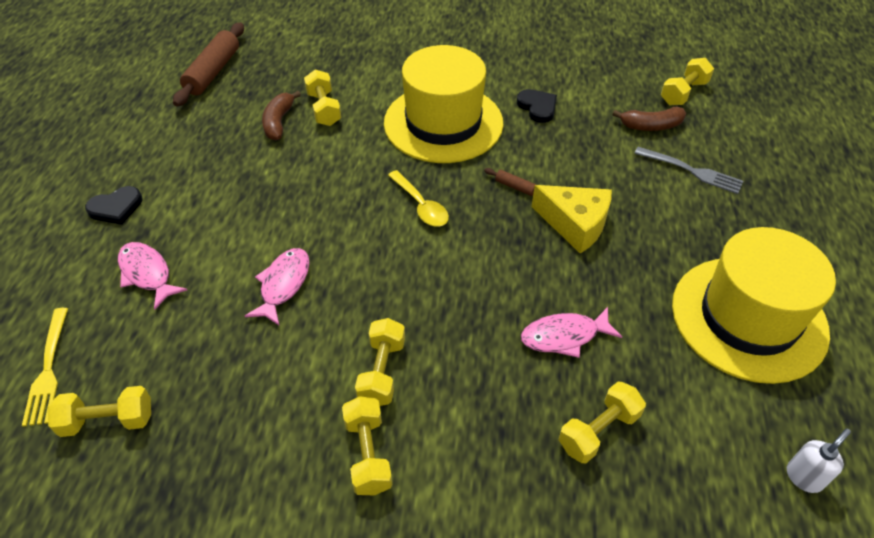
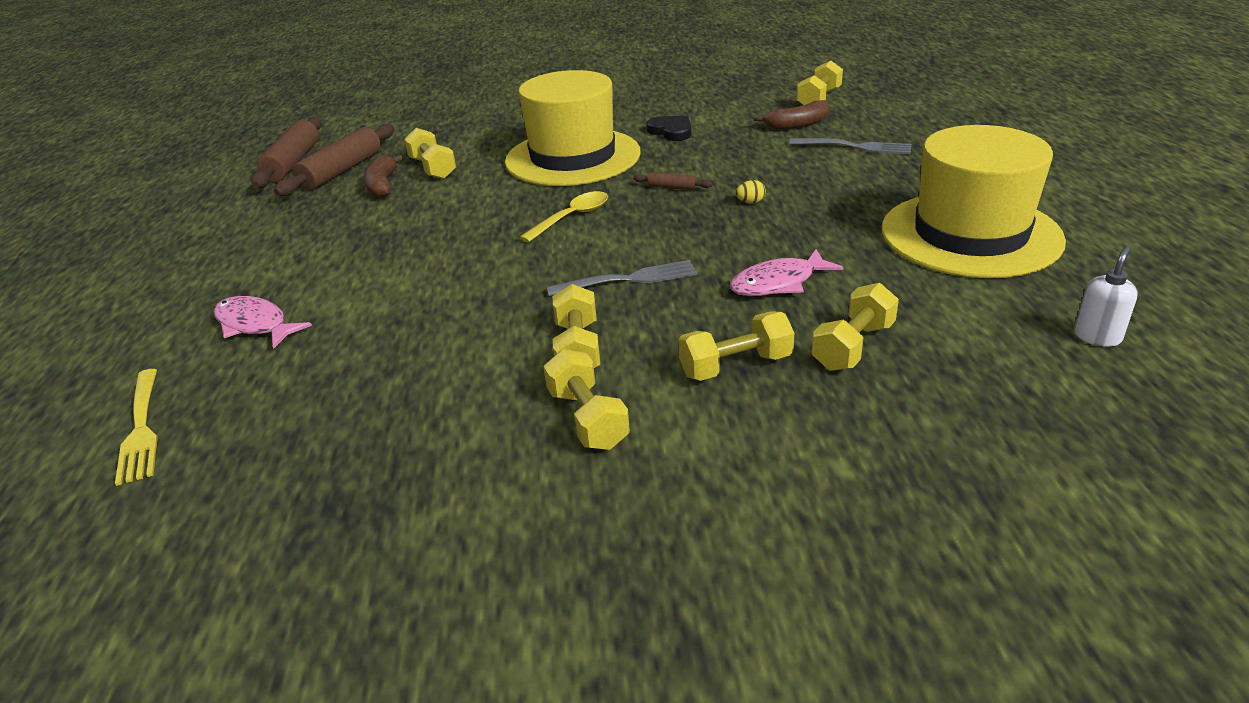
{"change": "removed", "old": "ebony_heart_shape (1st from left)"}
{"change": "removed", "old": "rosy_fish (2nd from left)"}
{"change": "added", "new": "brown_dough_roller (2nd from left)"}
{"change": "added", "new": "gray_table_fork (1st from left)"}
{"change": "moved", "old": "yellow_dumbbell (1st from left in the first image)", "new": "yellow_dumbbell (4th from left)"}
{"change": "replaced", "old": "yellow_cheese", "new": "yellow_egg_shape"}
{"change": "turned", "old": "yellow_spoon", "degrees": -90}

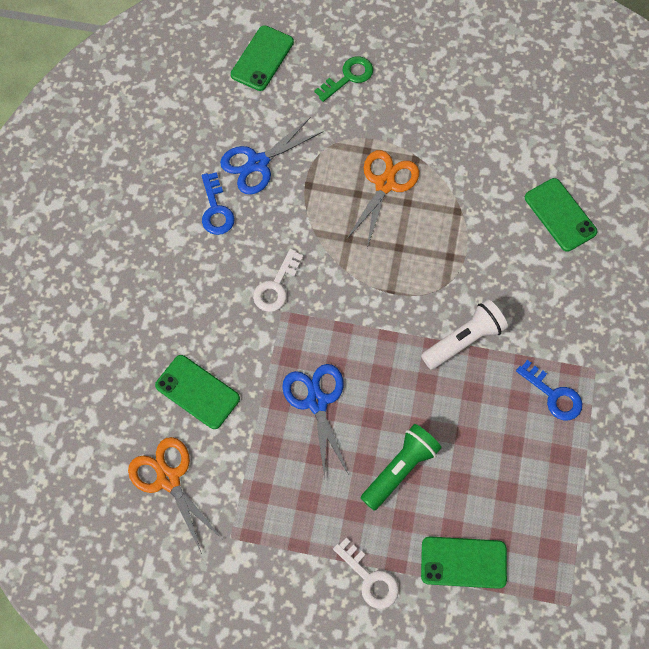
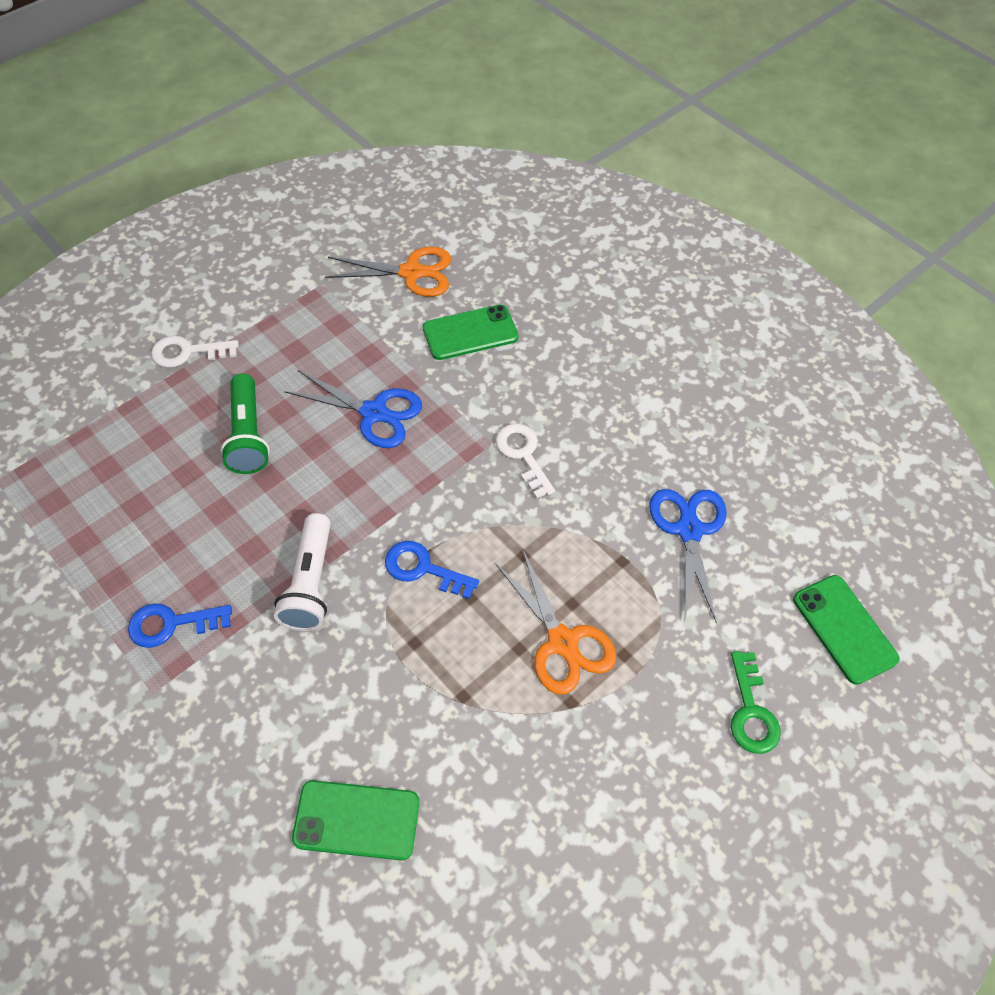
{"change": "removed", "old": "emerald_smartphone (3rd from left)"}
{"change": "moved", "old": "cobalt_key (1st from left in the first image)", "new": "cobalt_key (2nd from left)"}

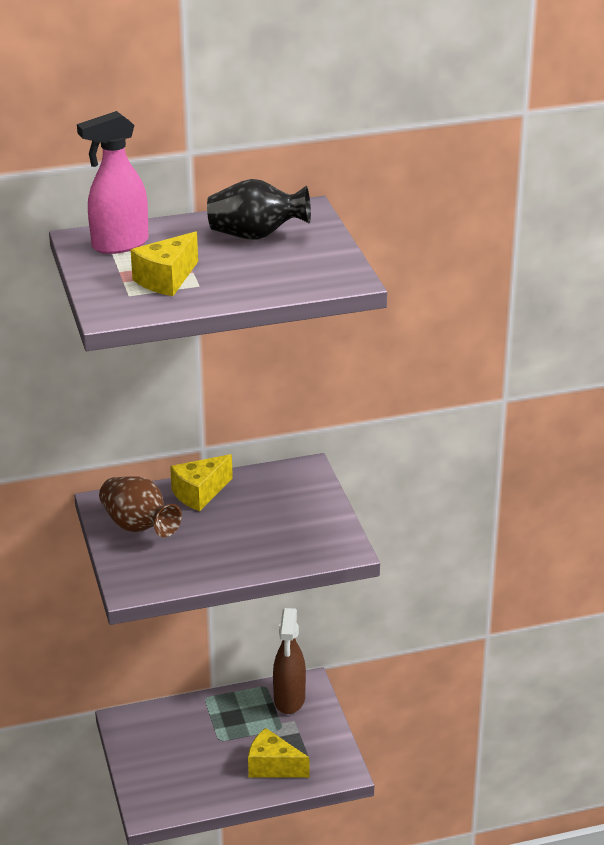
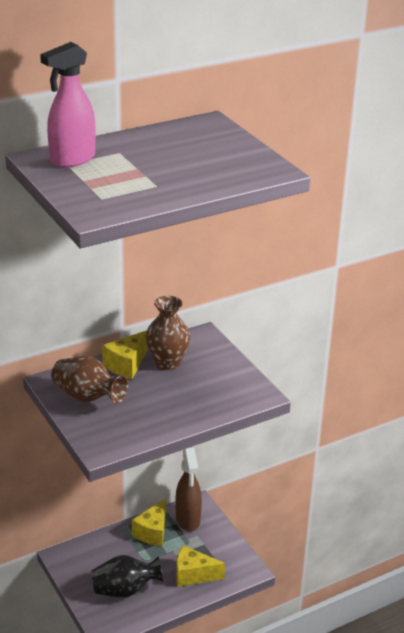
{"change": "added", "new": "brown_vase (2nd from left)"}
{"change": "moved", "old": "yellow_cheese (1st from left in the first image)", "new": "yellow_cheese (2nd from left)"}
{"change": "moved", "old": "ebony_vase"}

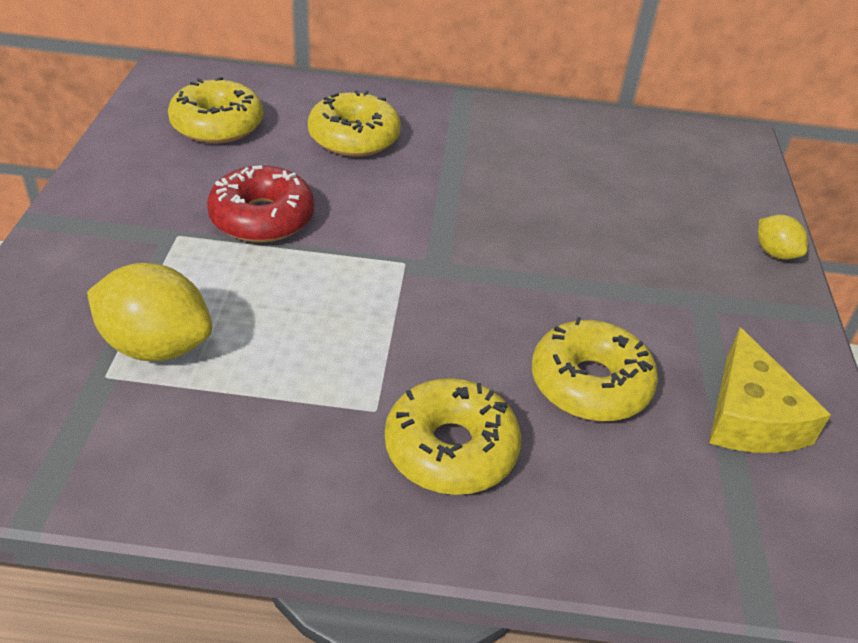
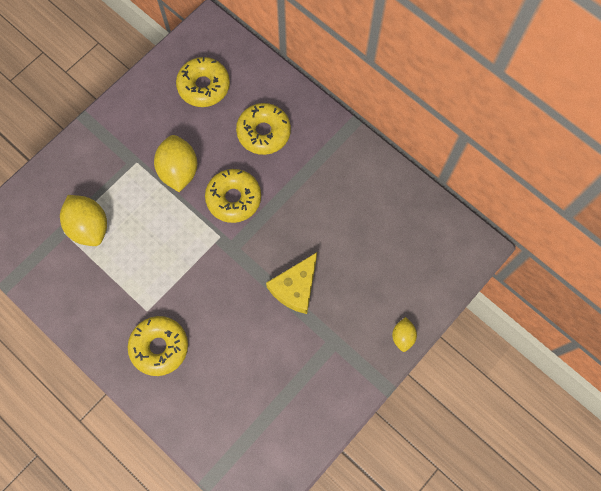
{"change": "moved", "old": "yellow_glazed_donut (4th from left in the first image)", "new": "yellow_glazed_donut (3rd from left)"}
{"change": "moved", "old": "yellow_cheese"}
{"change": "replaced", "old": "crimson_glazed_donut", "new": "yellow_toy_lemon (2nd from left)"}

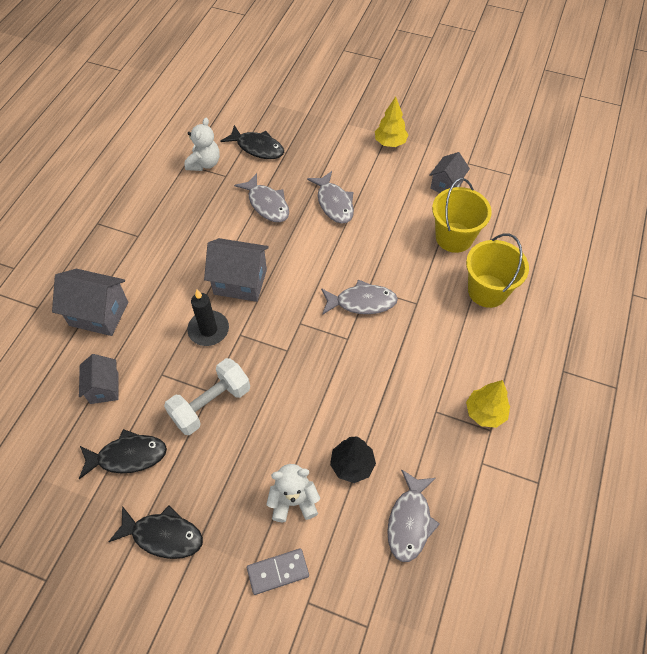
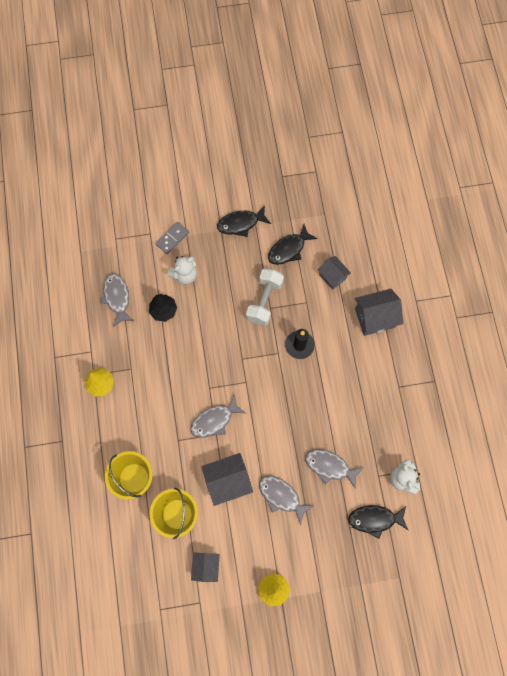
{"change": "moved", "old": "gray_toy_house (3rd from left in the first image)", "new": "gray_toy_house (2nd from left)"}

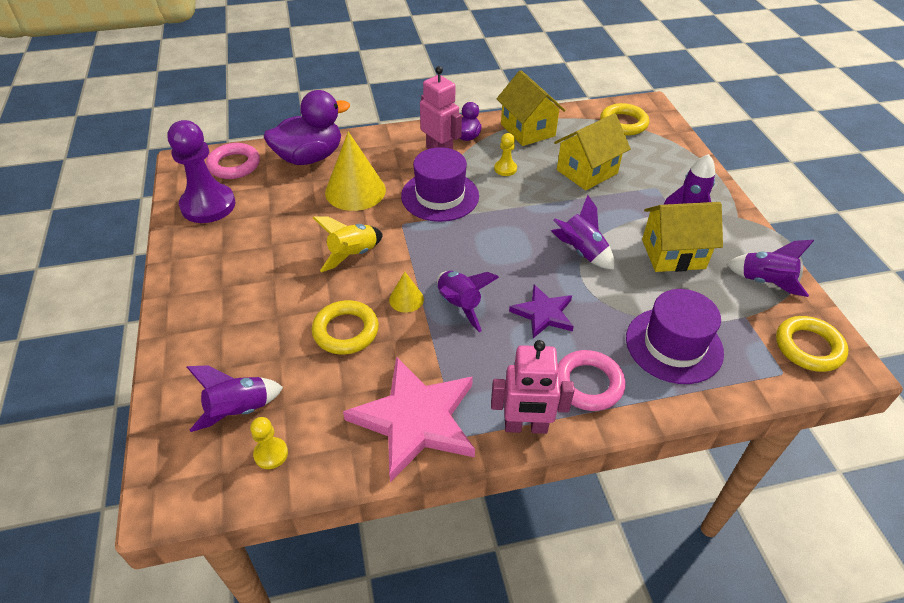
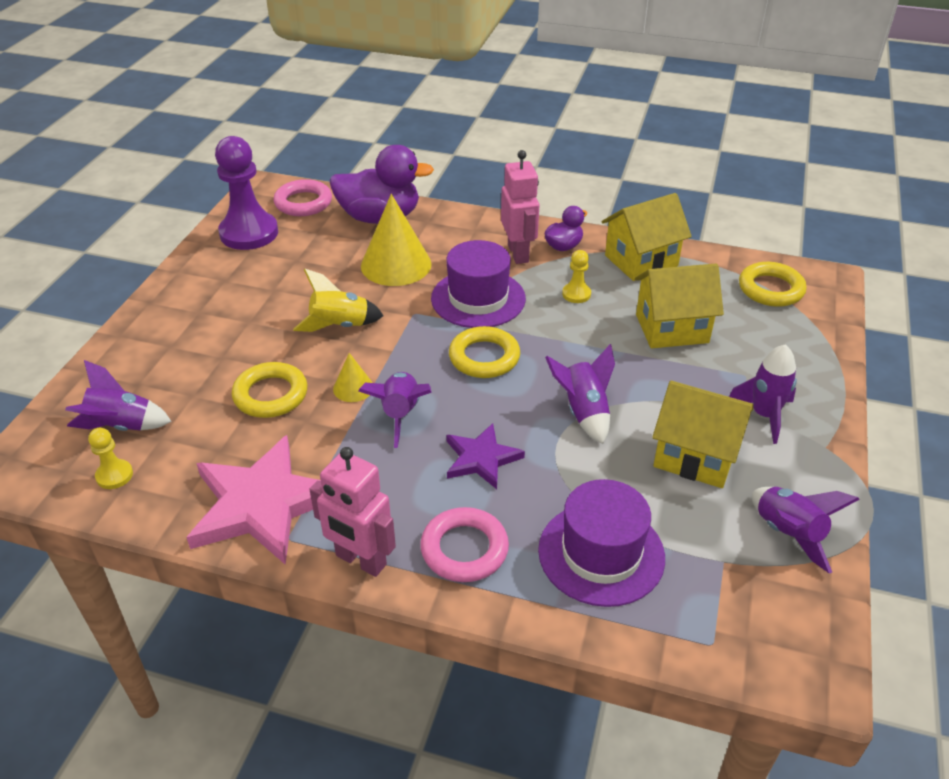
{"change": "moved", "old": "yellow_hoop (3rd from left in the first image)", "new": "yellow_hoop (2nd from left)"}
{"change": "turned", "old": "yellow_toy_house (1st from left)", "degrees": 60}

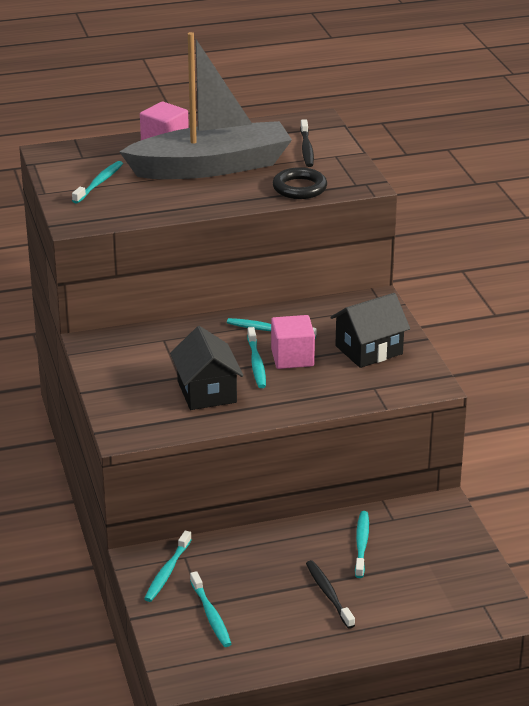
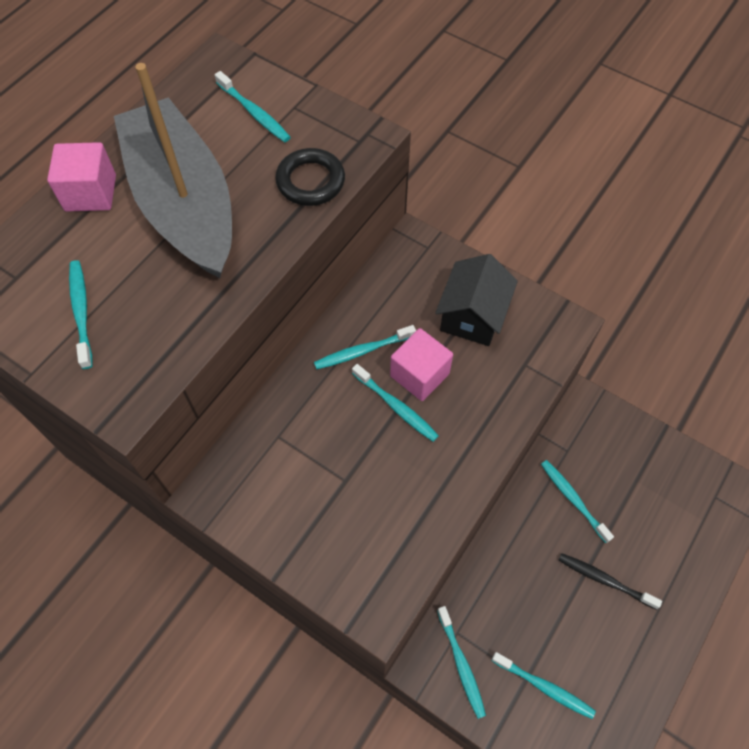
{"change": "removed", "old": "ebony_toy_house (1st from left)"}
{"change": "recoloured", "old": "ebony_dental_brush (1st from left)", "new": "teal_dental_brush (2nd from left)"}
{"change": "turned", "old": "gray_toy_boat", "degrees": -60}

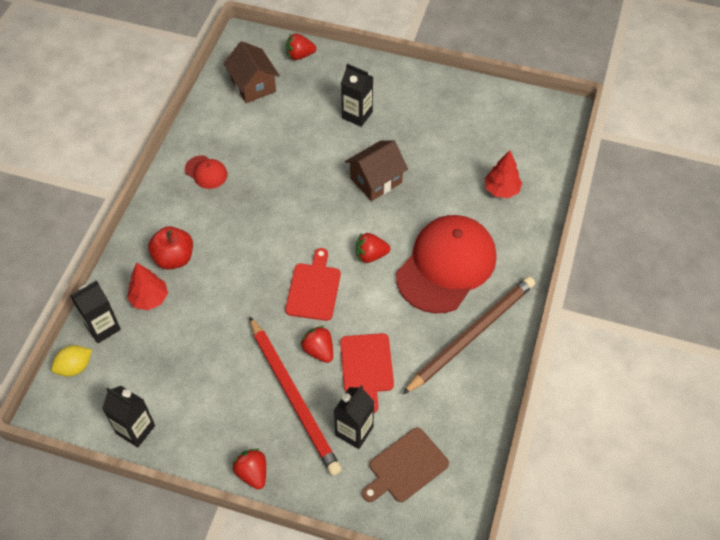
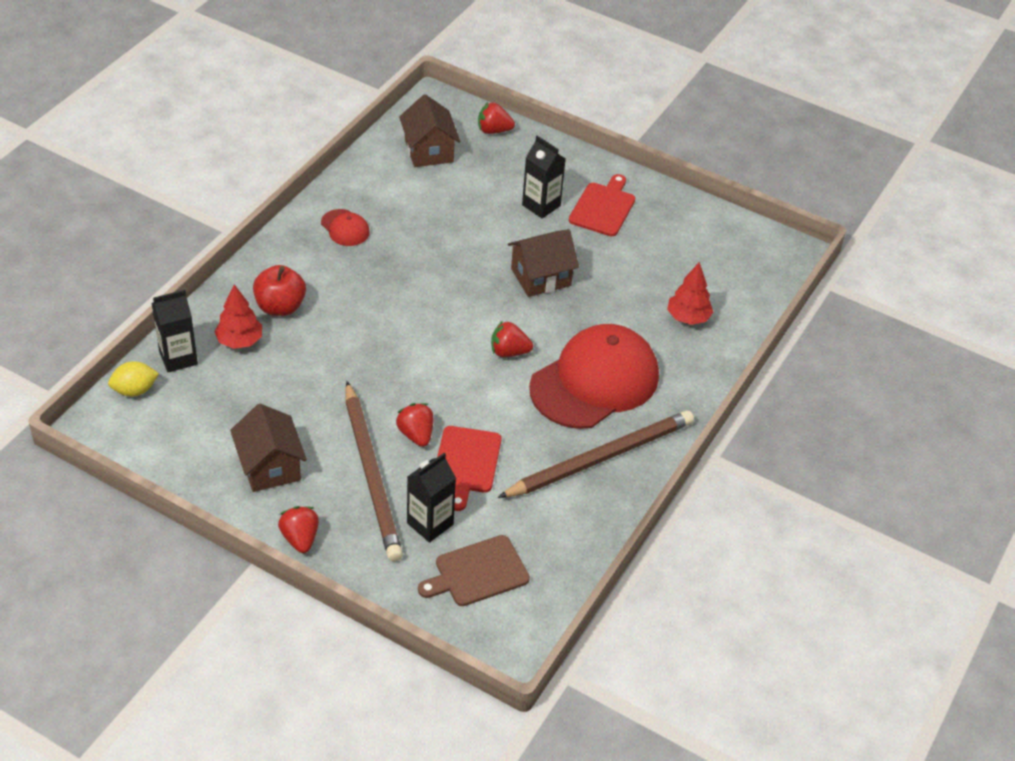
{"change": "removed", "old": "ebony_carton (2nd from left)"}
{"change": "added", "new": "brown_toy_house (1st from left)"}
{"change": "moved", "old": "crimson_cutting_board (1st from left in the first image)", "new": "crimson_cutting_board (2nd from left)"}
{"change": "recoloured", "old": "crimson_wooden_pencil", "new": "brown_wooden_pencil (1st from left)"}

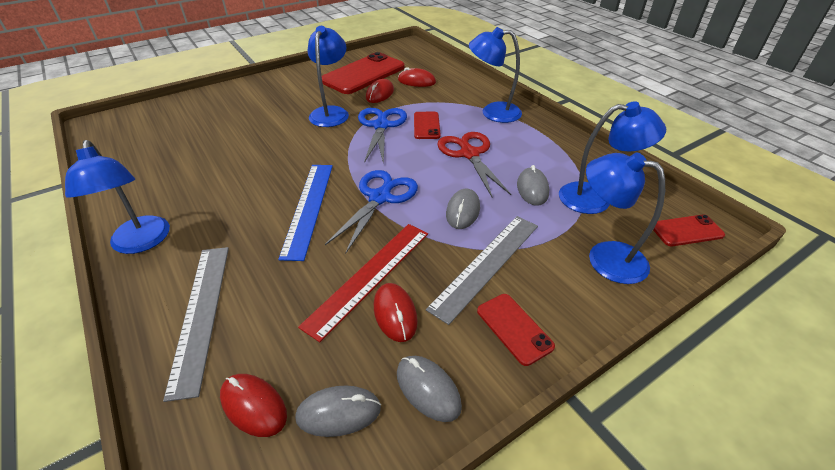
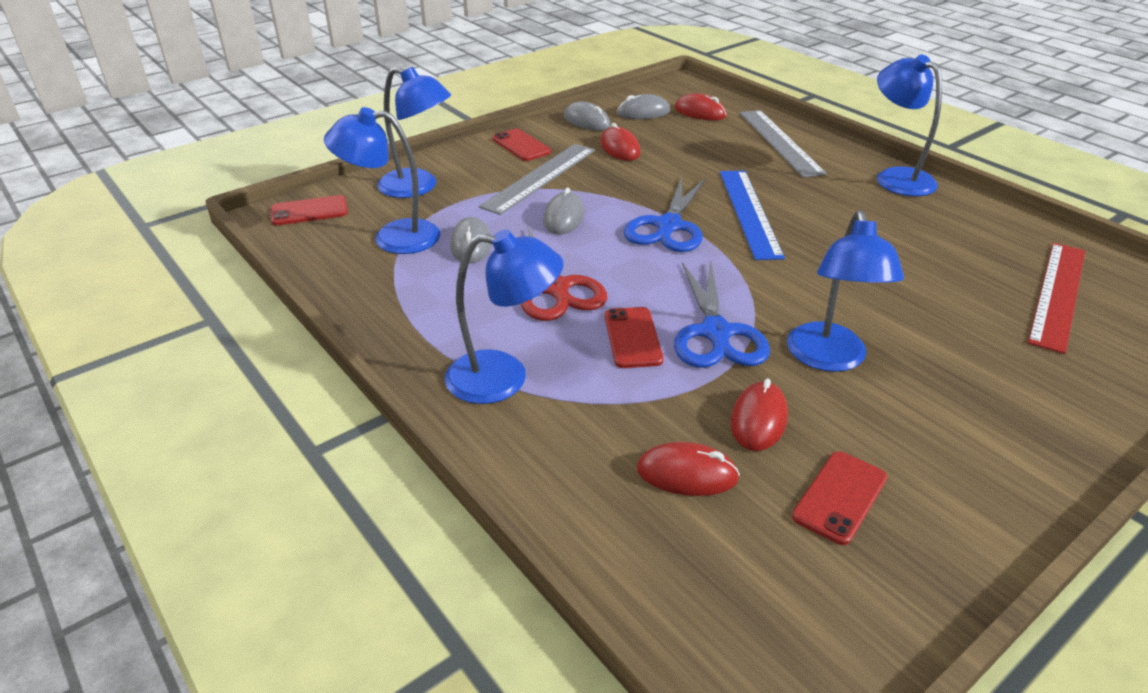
{"change": "moved", "old": "crimson_straightedge"}
{"change": "resized", "old": "crimson_smartphone (1st from left in the first image)", "factor": 0.5}

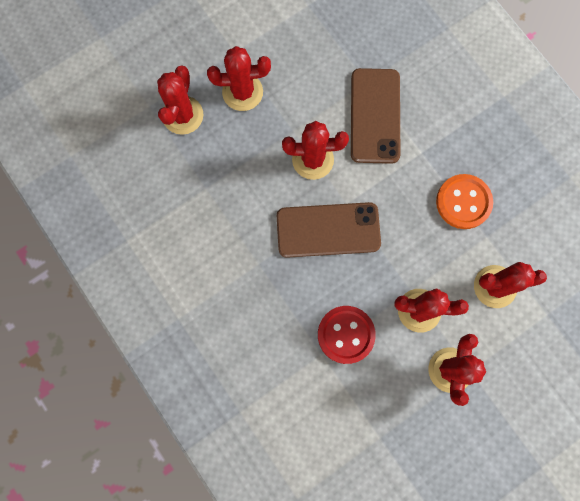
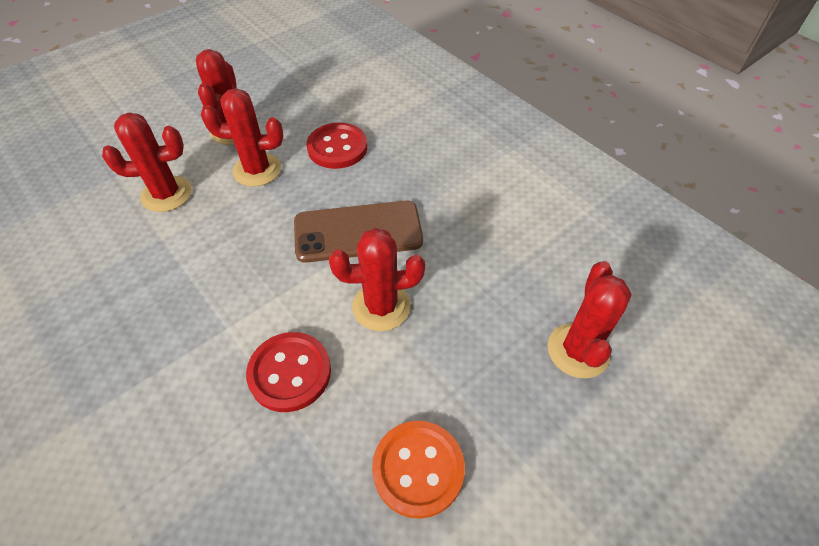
{"change": "removed", "old": "crimson_saguaro_cactus (2nd from left)"}
{"change": "moved", "old": "orange-coloured_sewing_button"}
{"change": "replaced", "old": "brown_smartphone (2nd from left)", "new": "crimson_sewing_button (1st from left)"}

